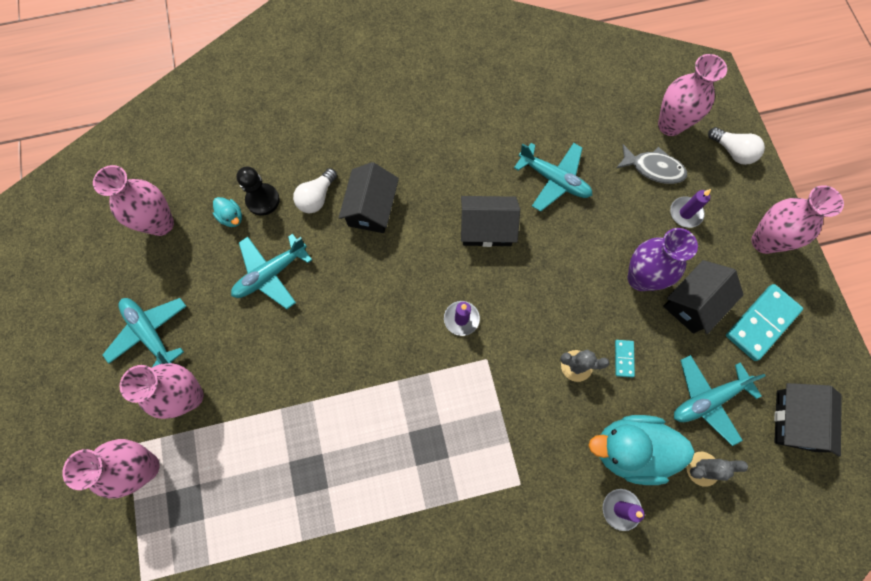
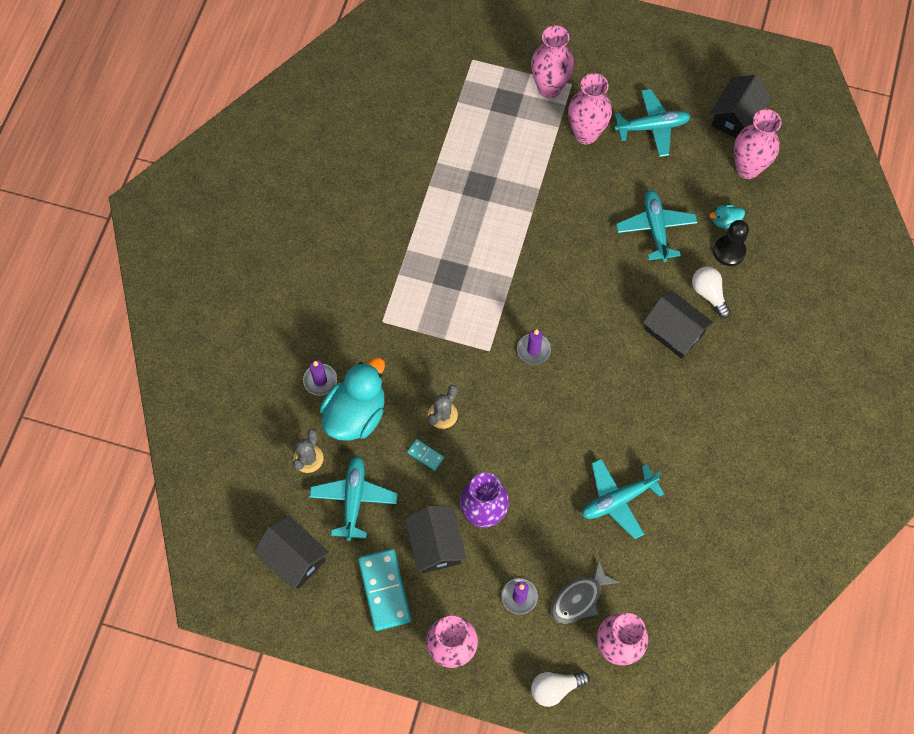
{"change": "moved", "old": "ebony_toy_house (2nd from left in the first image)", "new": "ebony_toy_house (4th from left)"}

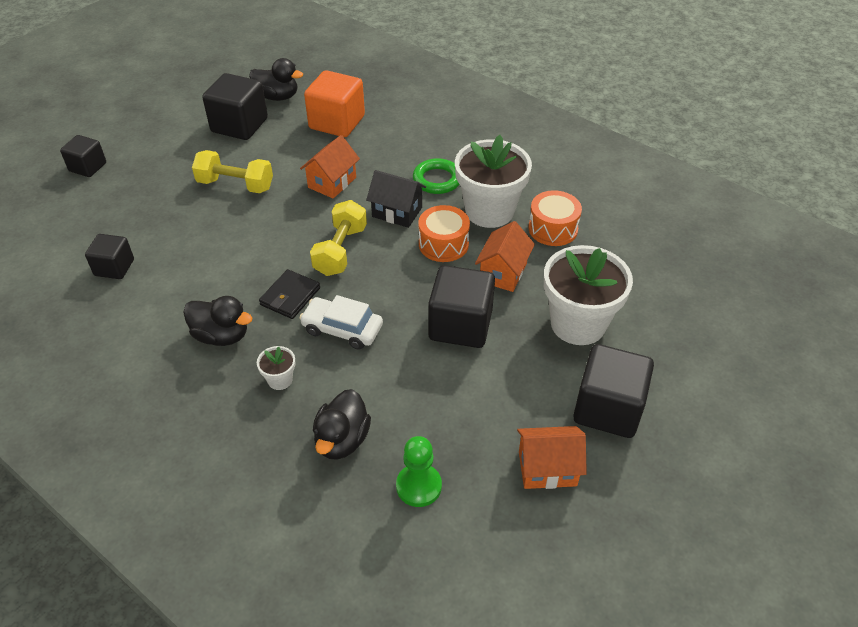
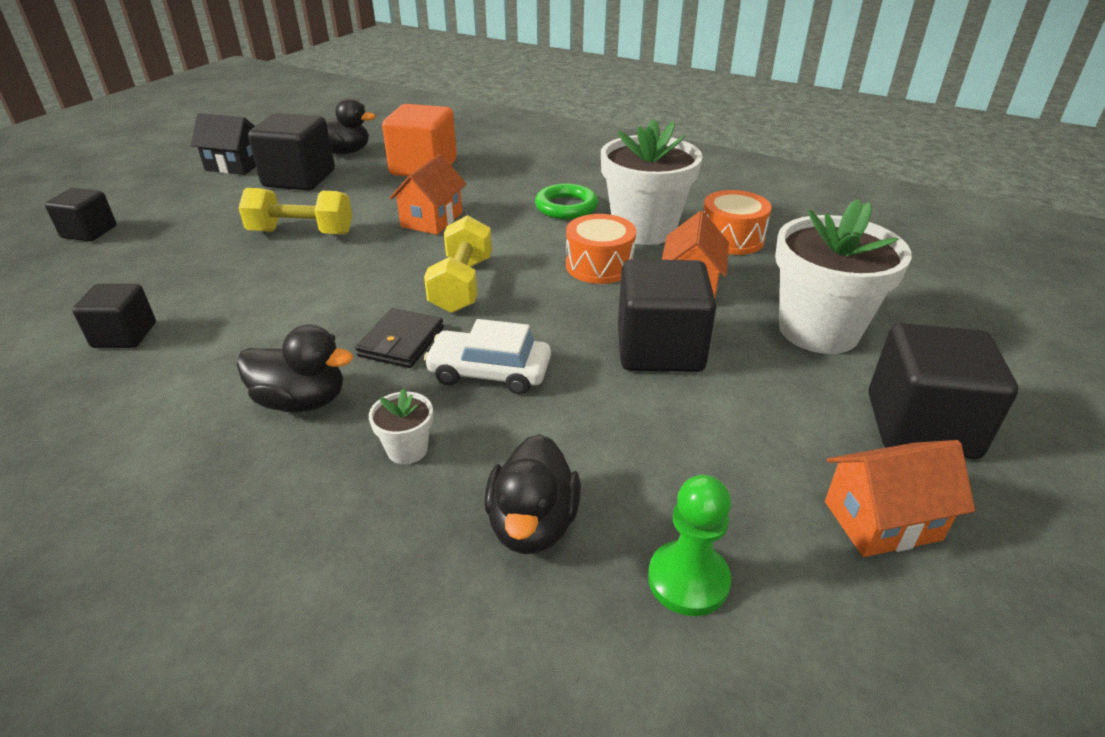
{"change": "moved", "old": "ebony_toy_house"}

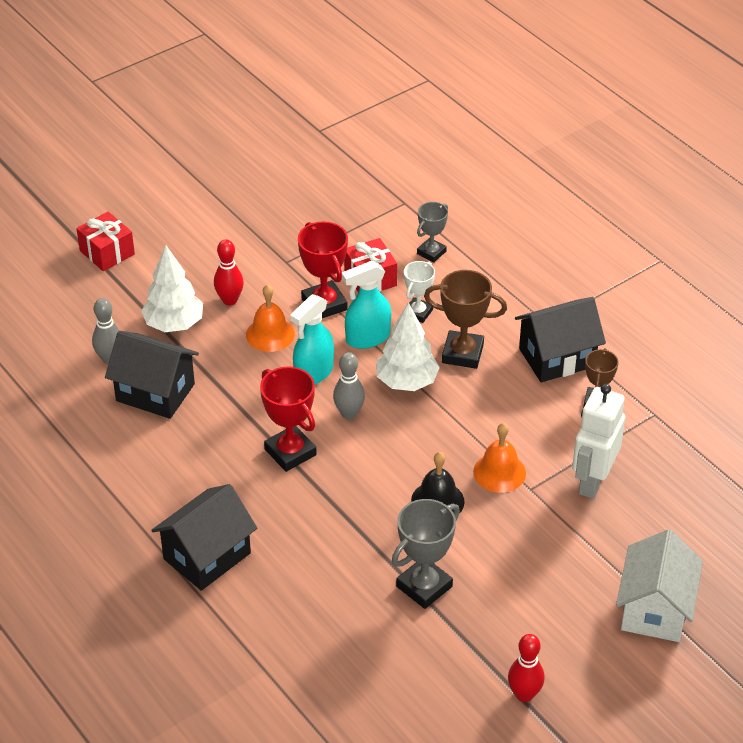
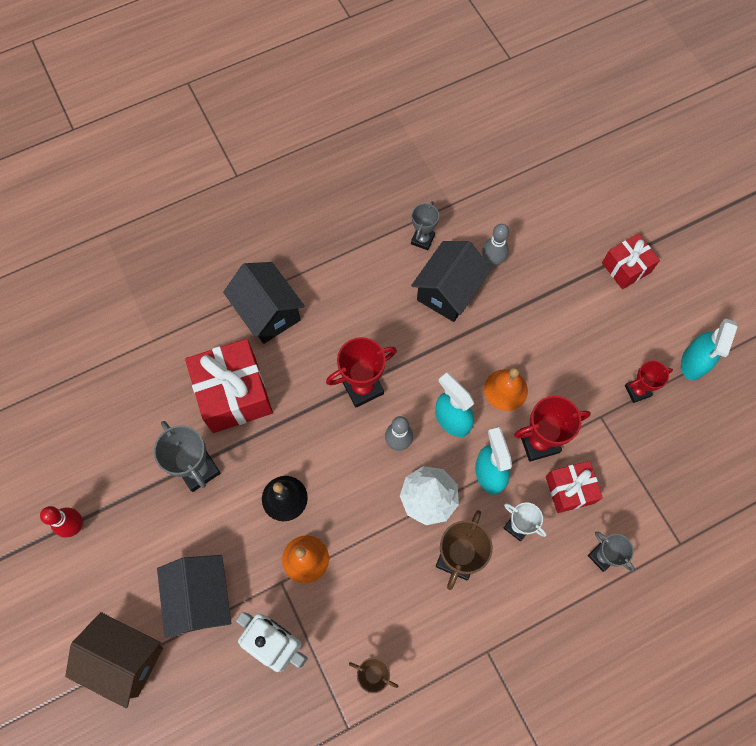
{"change": "removed", "old": "pure_white_tree (1st from left)"}
{"change": "removed", "old": "crimson_bowling_pin (1st from left)"}
{"change": "added", "new": "crimson_present (1st from left)"}
{"change": "added", "new": "gray_award_cup (2nd from left)"}
{"change": "added", "new": "crimson_award_cup (3rd from left)"}
{"change": "added", "new": "teal_spray_bottle (3rd from left)"}
{"change": "moved", "old": "ebony_toy_house (3rd from left in the first image)", "new": "ebony_toy_house (1st from left)"}
{"change": "recoloured", "old": "pure_white_toy_house", "new": "brown_toy_house"}

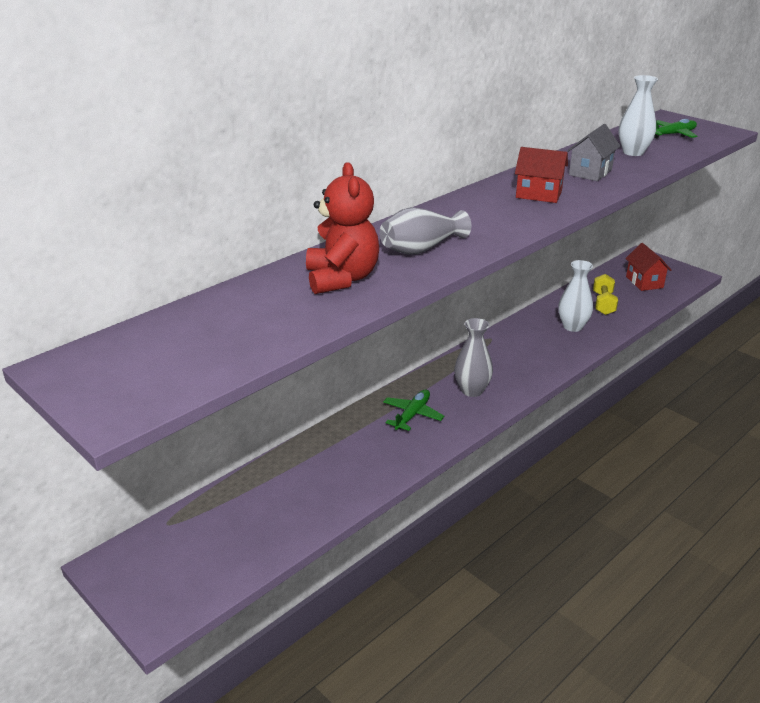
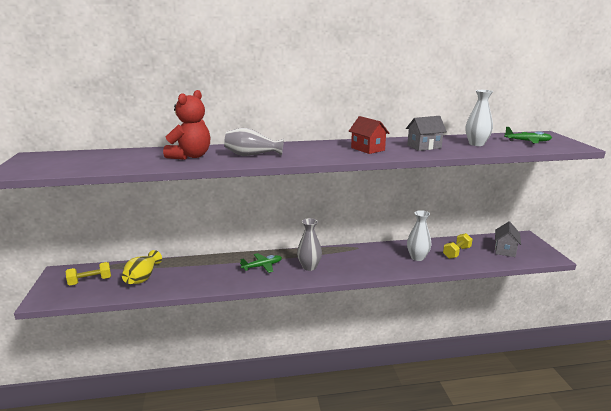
{"change": "added", "new": "yellow_dumbbell (1st from left)"}
{"change": "added", "new": "yellow_vase"}
{"change": "recoloured", "old": "crimson_toy_house (2nd from left)", "new": "gray_toy_house (2nd from left)"}

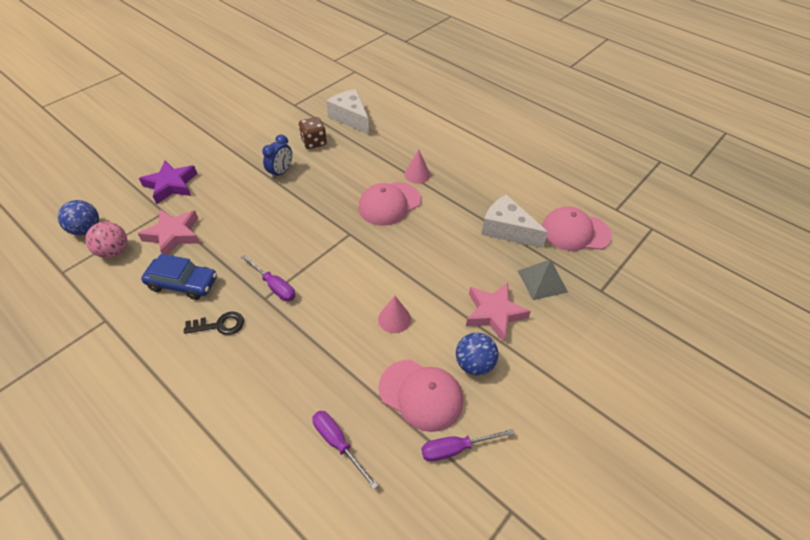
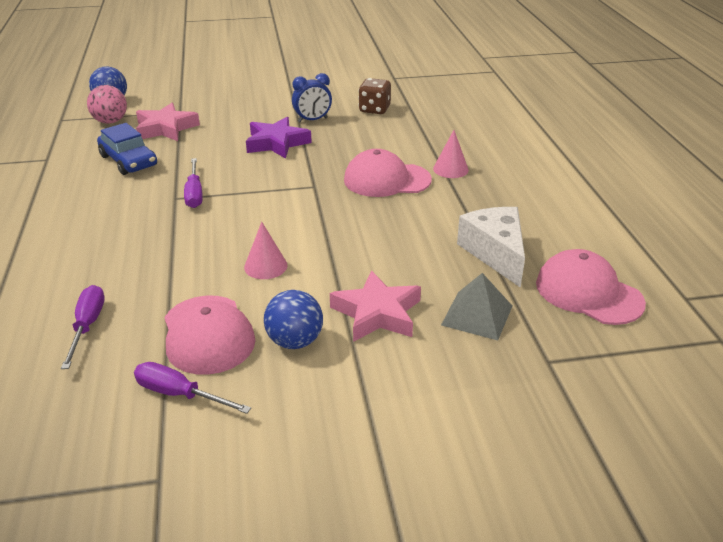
{"change": "removed", "old": "ebony_key"}
{"change": "removed", "old": "pure_white_cheese (1st from left)"}
{"change": "moved", "old": "violet_five-pointed_star"}

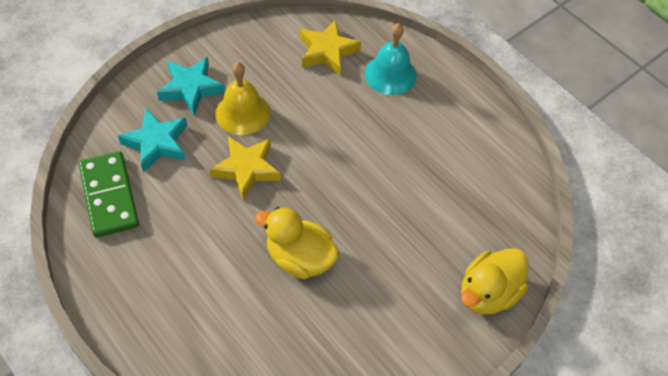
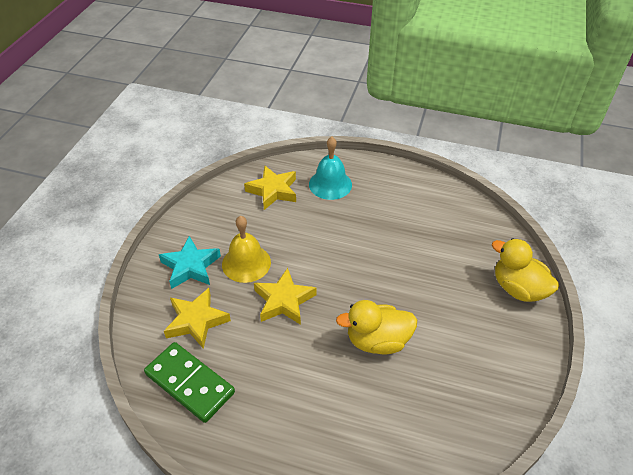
{"change": "recoloured", "old": "teal_five-pointed_star (1st from left)", "new": "yellow_five-pointed_star (1st from left)"}
{"change": "turned", "old": "yellow_rubber_duck (2nd from left)", "degrees": 120}

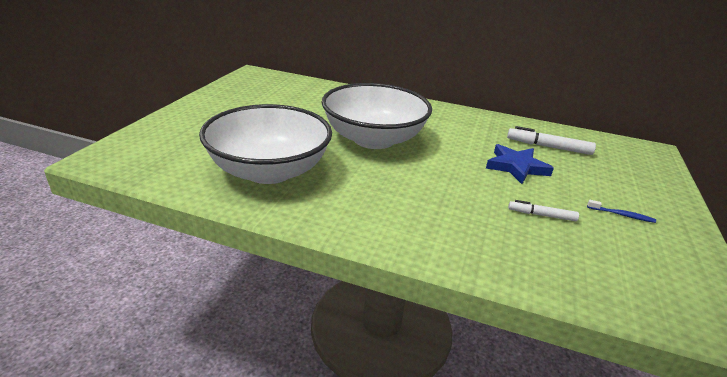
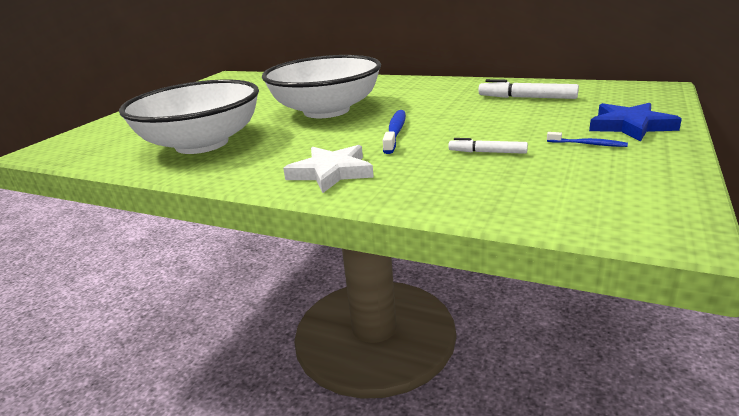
{"change": "added", "new": "pure_white_five-pointed_star"}
{"change": "added", "new": "cobalt_dental_brush (1st from left)"}
{"change": "moved", "old": "cobalt_five-pointed_star"}

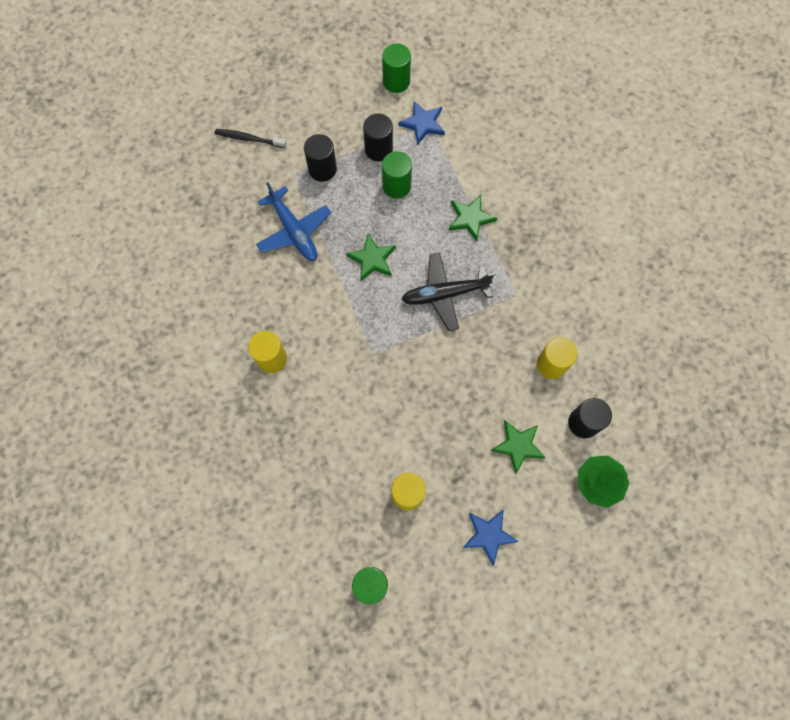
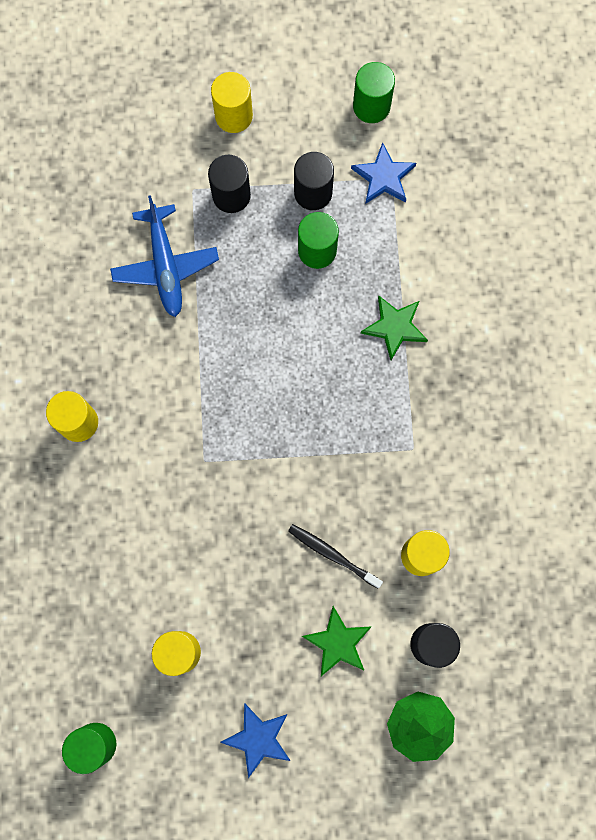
{"change": "removed", "old": "emerald_five-pointed_star (1st from left)"}
{"change": "removed", "old": "ebony_plane"}
{"change": "added", "new": "yellow_cylinder_shape (3rd from left)"}
{"change": "moved", "old": "ebony_dental_brush"}

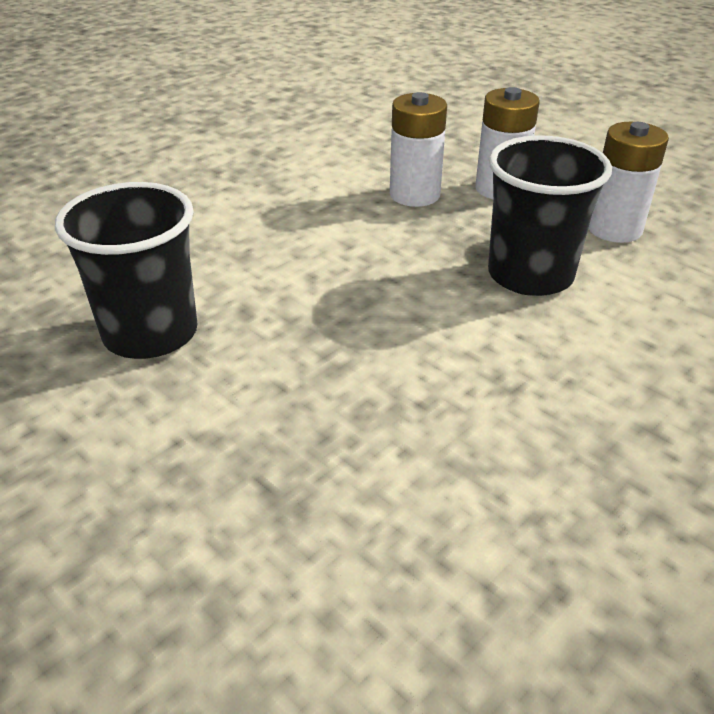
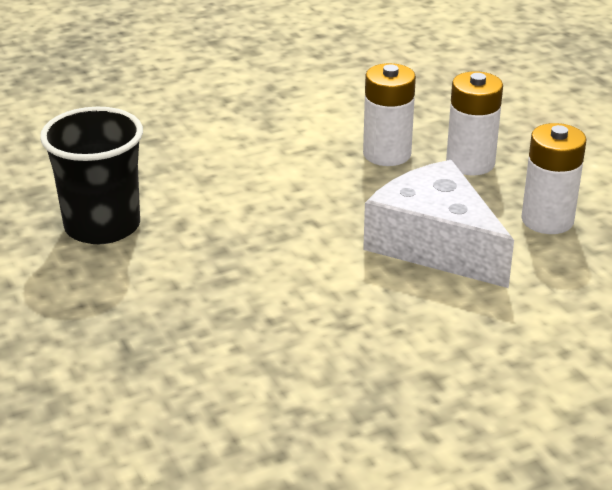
{"change": "replaced", "old": "ebony_beaker (2nd from left)", "new": "pure_white_cheese"}

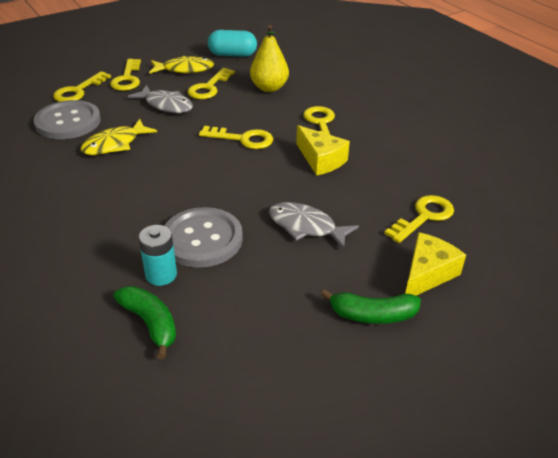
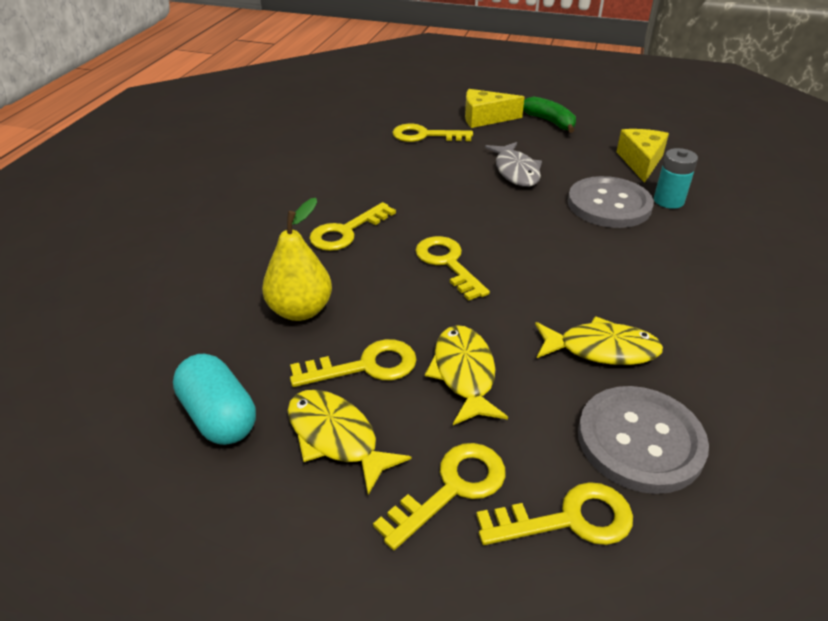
{"change": "removed", "old": "emerald_toy_banana (1st from left)"}
{"change": "moved", "old": "yellow_cheese (1st from left in the first image)", "new": "yellow_cheese (2nd from left)"}
{"change": "recoloured", "old": "gray_fish (1st from left)", "new": "yellow_fish (2nd from left)"}

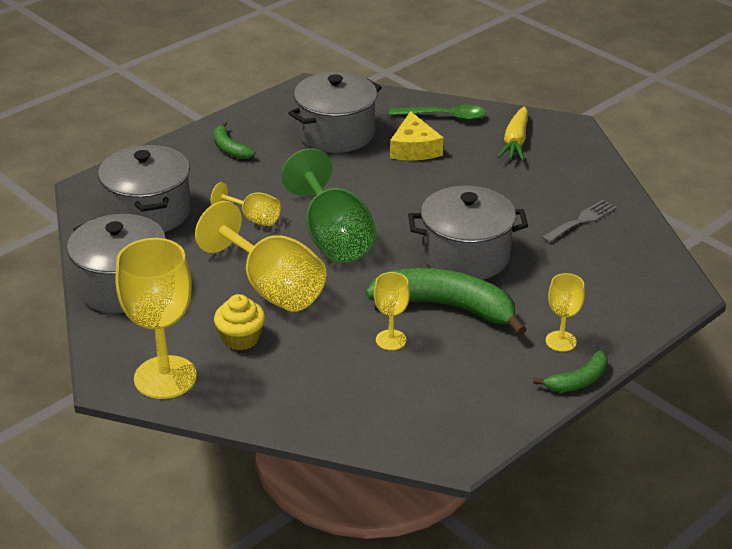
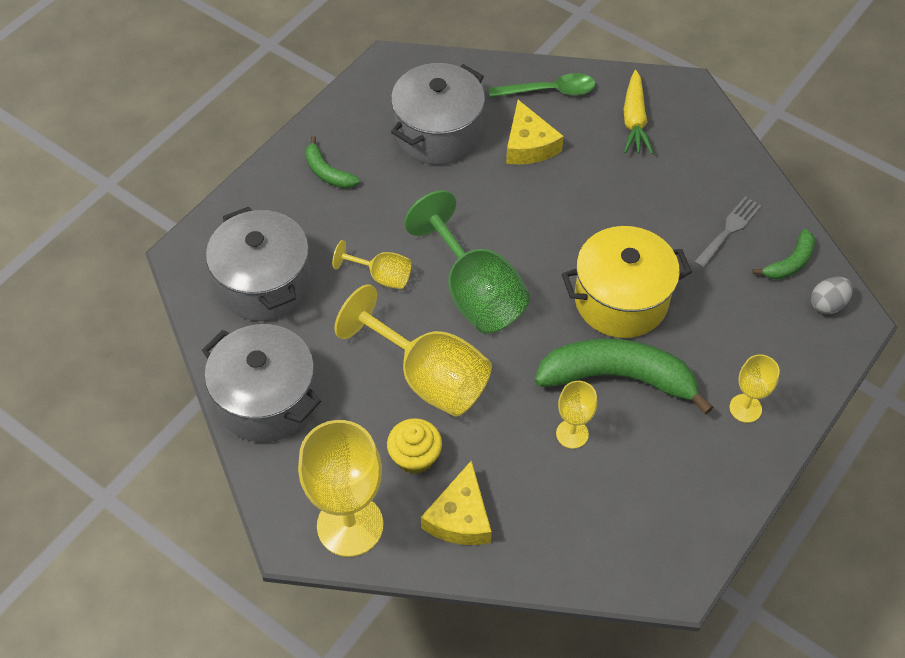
{"change": "added", "new": "yellow_cheese (1st from left)"}
{"change": "added", "new": "gray_egg_shape"}
{"change": "moved", "old": "emerald_toy_banana (3rd from left)"}
{"change": "recoloured", "old": "gray_pot (4th from left)", "new": "yellow_pot"}

